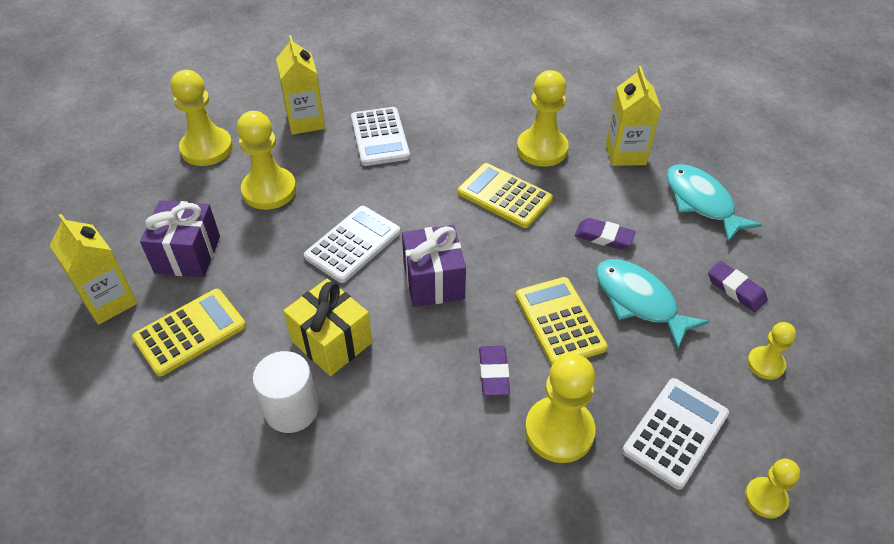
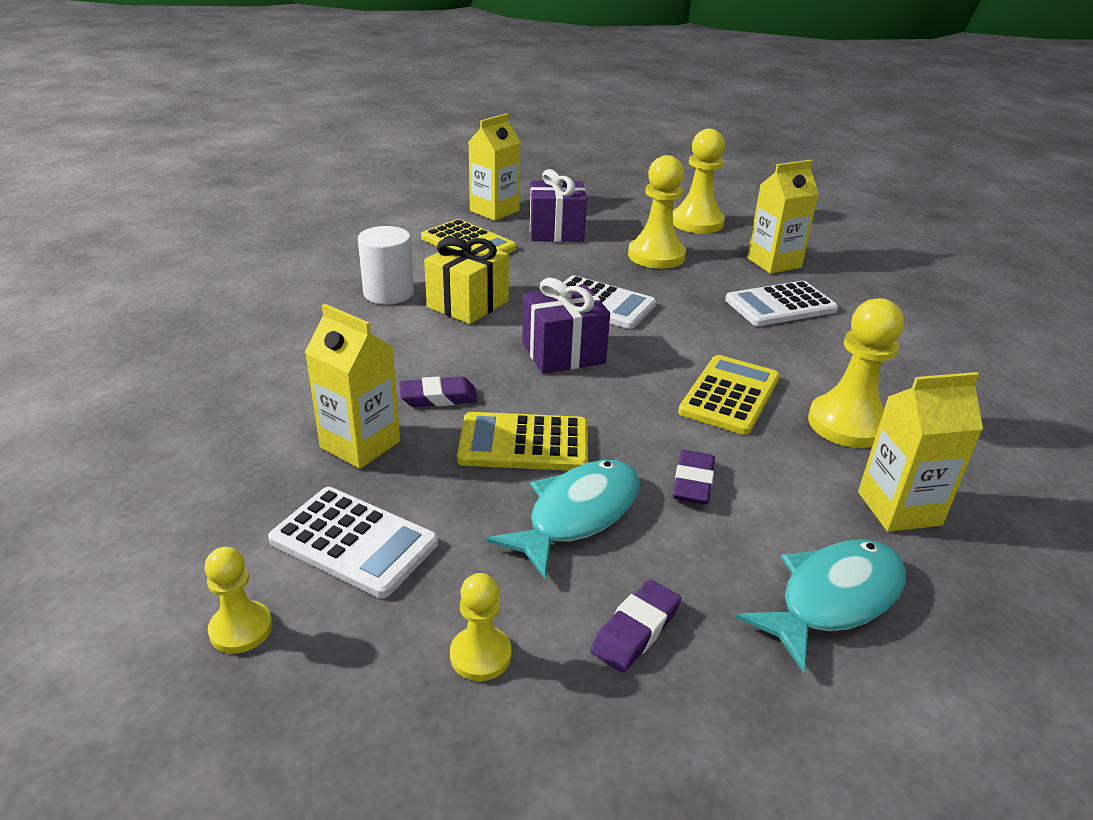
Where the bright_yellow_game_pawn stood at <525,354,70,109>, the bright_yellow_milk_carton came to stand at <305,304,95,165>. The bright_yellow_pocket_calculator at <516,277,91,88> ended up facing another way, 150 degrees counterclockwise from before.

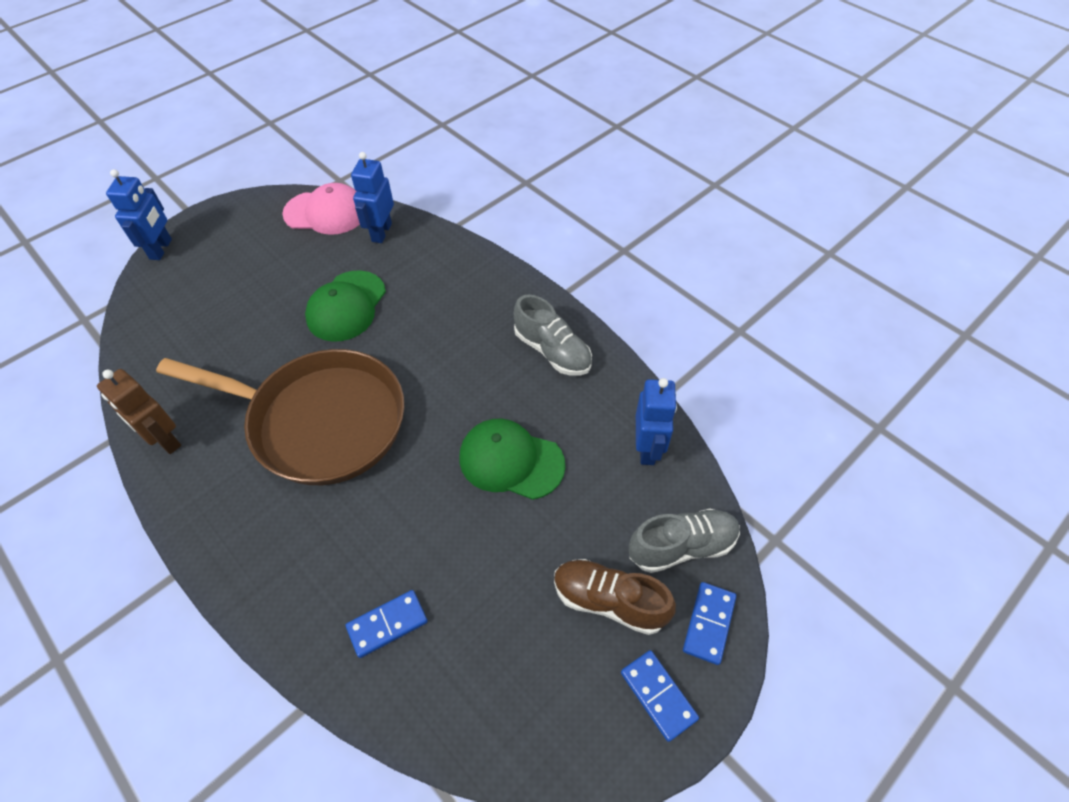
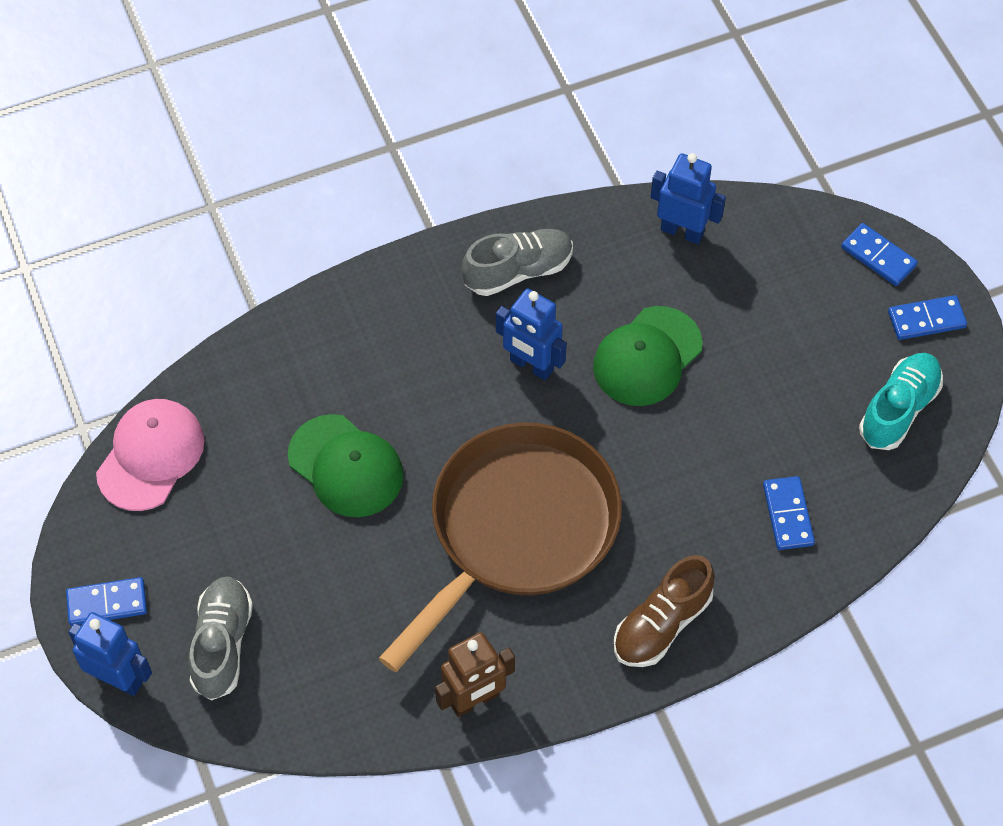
The second view gained the royal_blue_domino at <66,577,81,49>. The ash-grey_shoe ended up elsewhere, having gone from <629,509,111,64> to <188,576,65,124>. The royal_blue_toy_robot ended up elsewhere, having gone from <351,152,43,91> to <496,289,71,91>. The dark_brown_shoe ended up elsewhere, having gone from <554,559,122,76> to <614,555,101,112>. The second view gained the aqua_shoe at <859,353,84,97>.

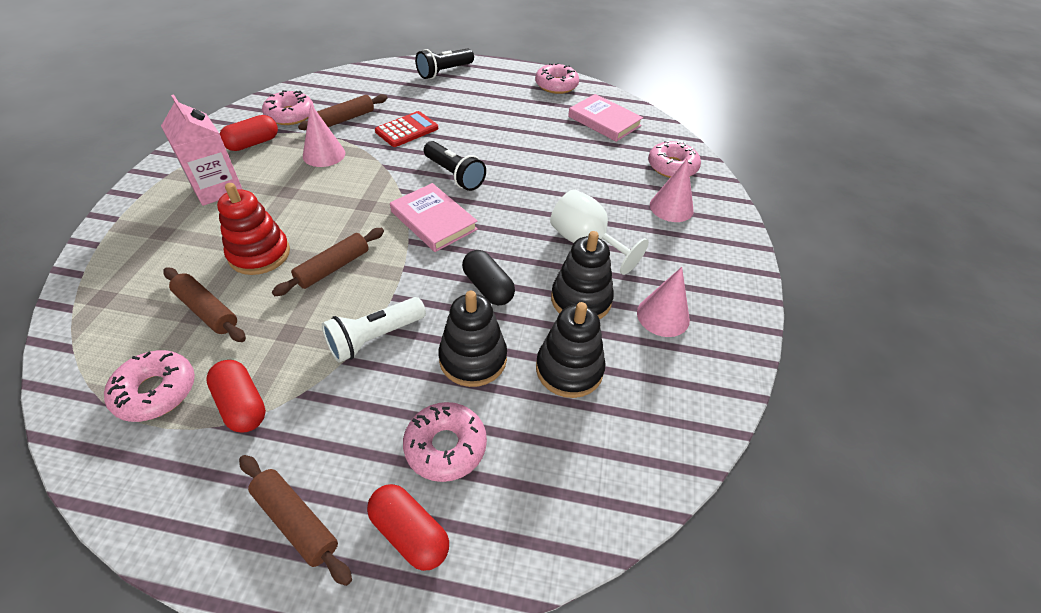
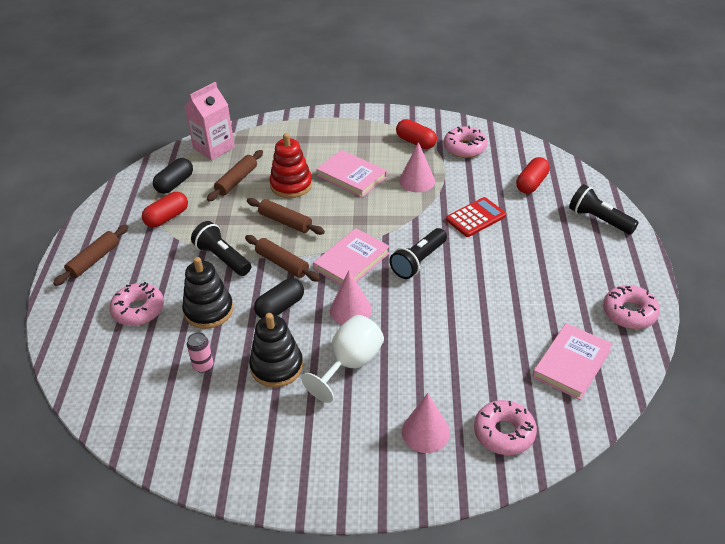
Where the rosy_glazed_donut stood at <104,350,91,72>, the black_pill_shape came to stand at <153,158,40,36>. The rosy_milk_carton ended up elsewhere, having gone from <161,94,82,112> to <184,82,51,78>. Where the black_ring_stacker stood at <536,302,70,96>, the rosy_soda_can came to stand at <187,332,26,41>. What was the pure_white_flashlight at <322,297,104,66> turned into the black_flashlight at <191,221,60,55>. The dark_brown_rolling_pin ended up elsewhere, having gone from <298,94,89,36> to <245,235,75,46>. The second view gained the rosy_hardback at <316,150,71,48>. The rosy_cone ended up elsewhere, having gone from <637,267,53,70> to <330,271,42,54>. The scarlet_pocket_calculator at <375,111,63,36> ended up facing another way, 75 degrees counterclockwise from before. The scarlet_pill_shape ended up elsewhere, having gone from <367,484,82,87> to <516,157,34,37>.

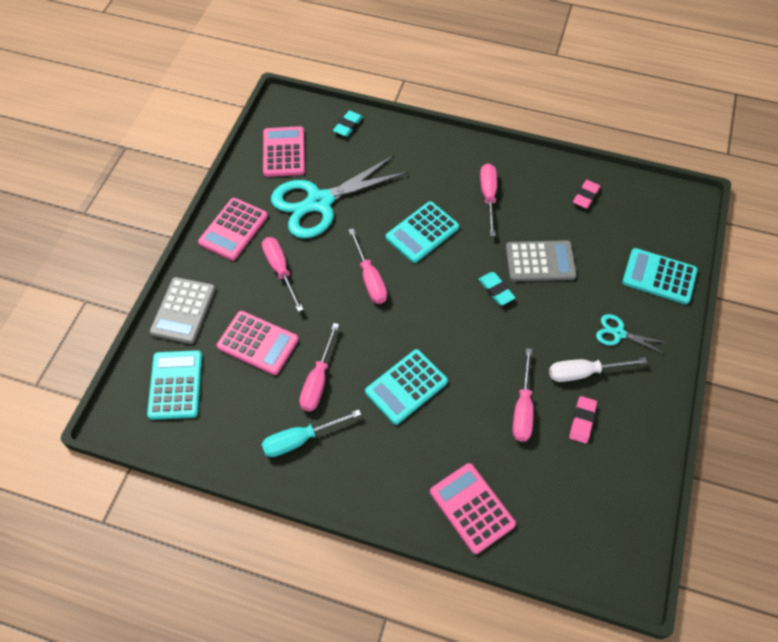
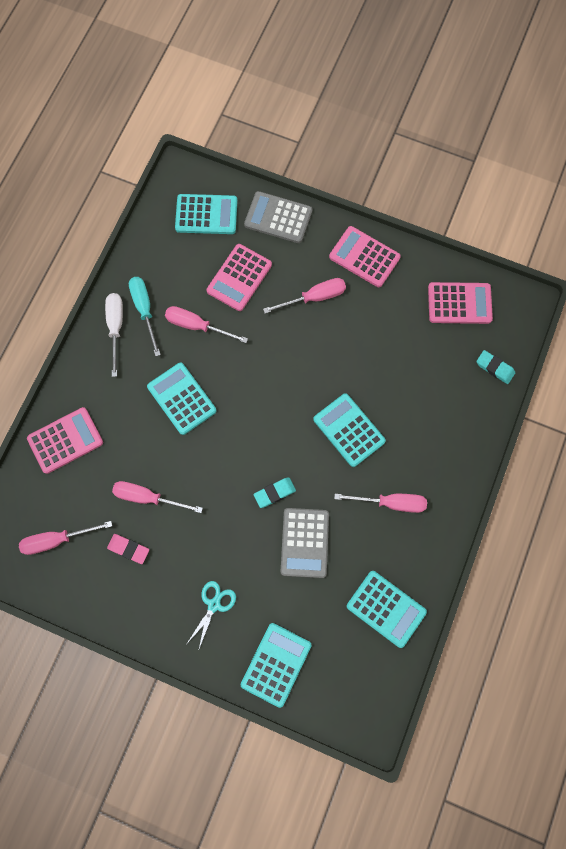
The rosy_screwdriver ended up elsewhere, having gone from <348,228,39,76> to <19,521,93,34>. The pure_white_screwdriver ended up elsewhere, having gone from <549,357,98,25> to <105,293,18,84>. Where the rosy_eraser stood at <573,180,28,29>, the aqua_pocket_calculator came to stand at <347,571,80,77>. The second view lost the aqua_shears at <271,155,138,84>.

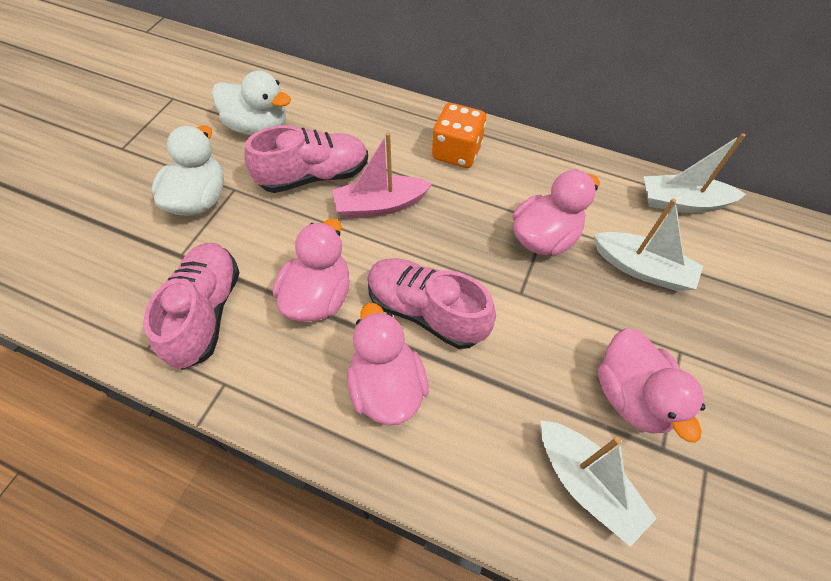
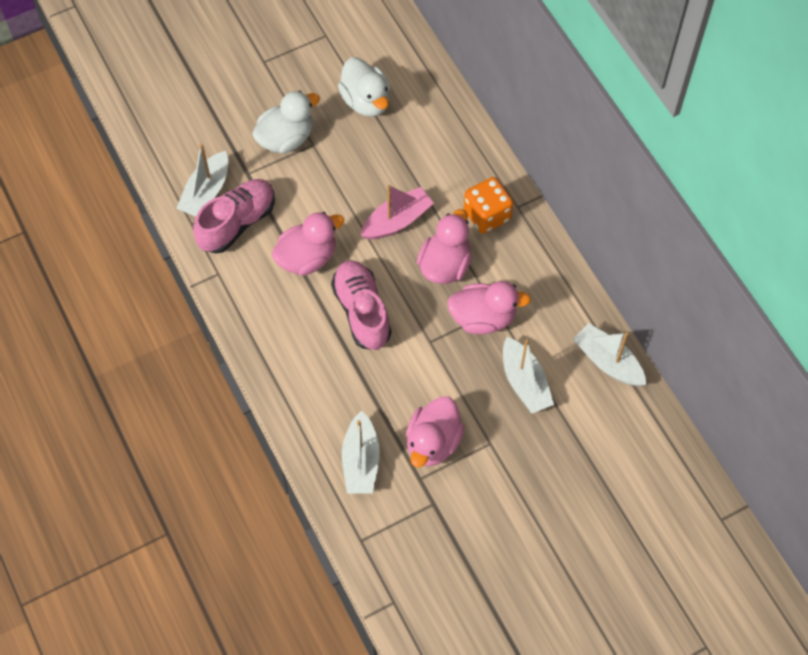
The second view gained the pure_white_sailboat at <176,143,52,74>. The rosy_sailboat at <332,132,100,86> ended up facing another way, 120 degrees clockwise from before. The rosy_toy_duck ended up elsewhere, having gone from <347,303,82,122> to <417,209,55,75>. The second view lost the rosy_shoe at <244,125,124,68>.

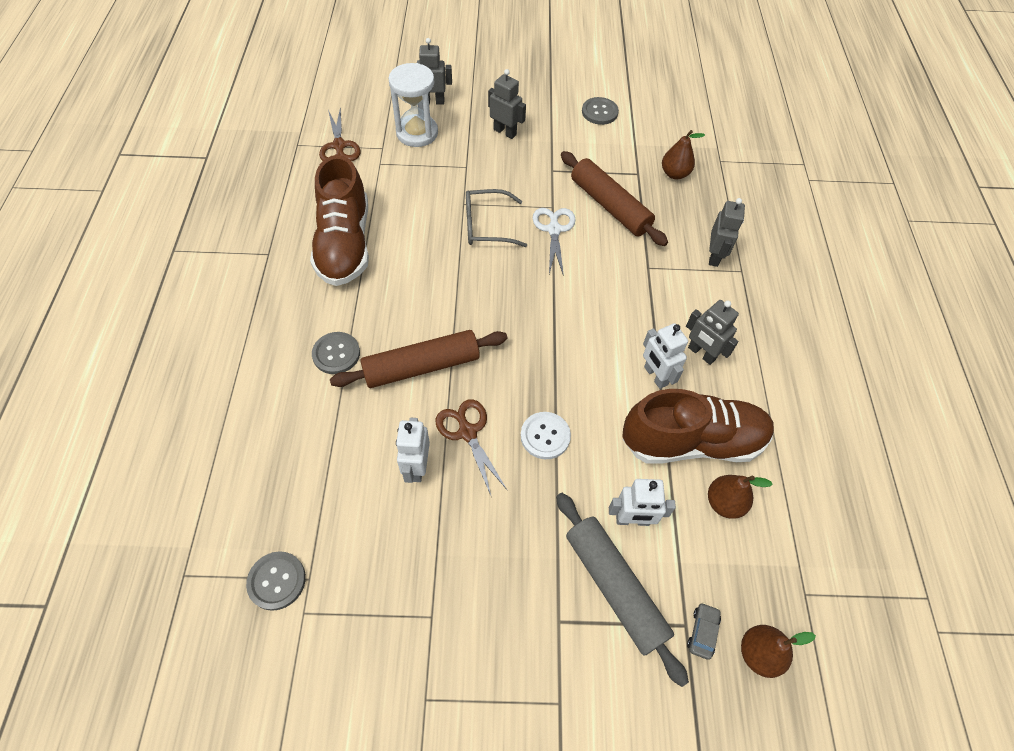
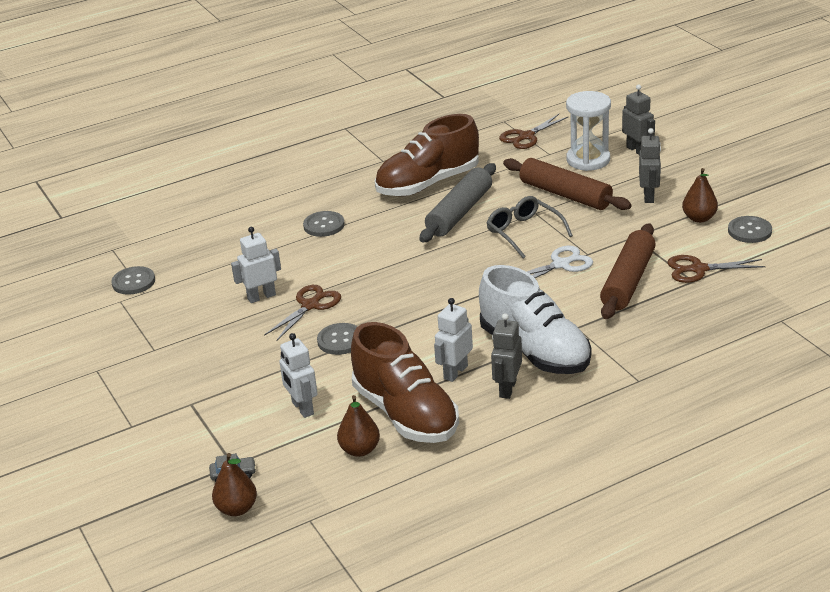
What was the pure_white_sewing_button at <521,412,50,47> turned into the ash-grey_sewing_button at <317,323,41,32>. The ash-grey_rolling_pin ended up elsewhere, having gone from <556,493,133,194> to <420,163,76,79>. The second view gained the pure_white_shoe at <479,265,112,109>. The dark_brown_rolling_pin ended up elsewhere, having gone from <330,330,177,58> to <503,158,129,52>. The second view gained the dark_brown_shears at <667,255,98,28>. The dark_brown_pear ended up elsewhere, having gone from <662,130,43,49> to <682,168,36,55>. The second view lost the ash-grey_toy_robot at <709,198,36,69>.

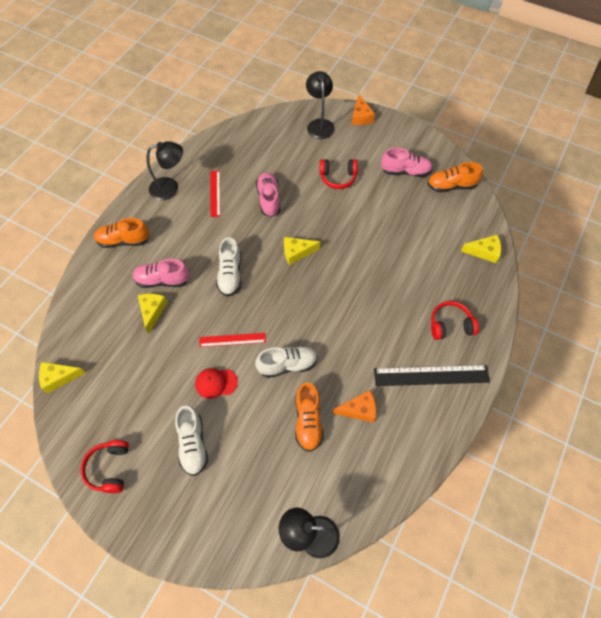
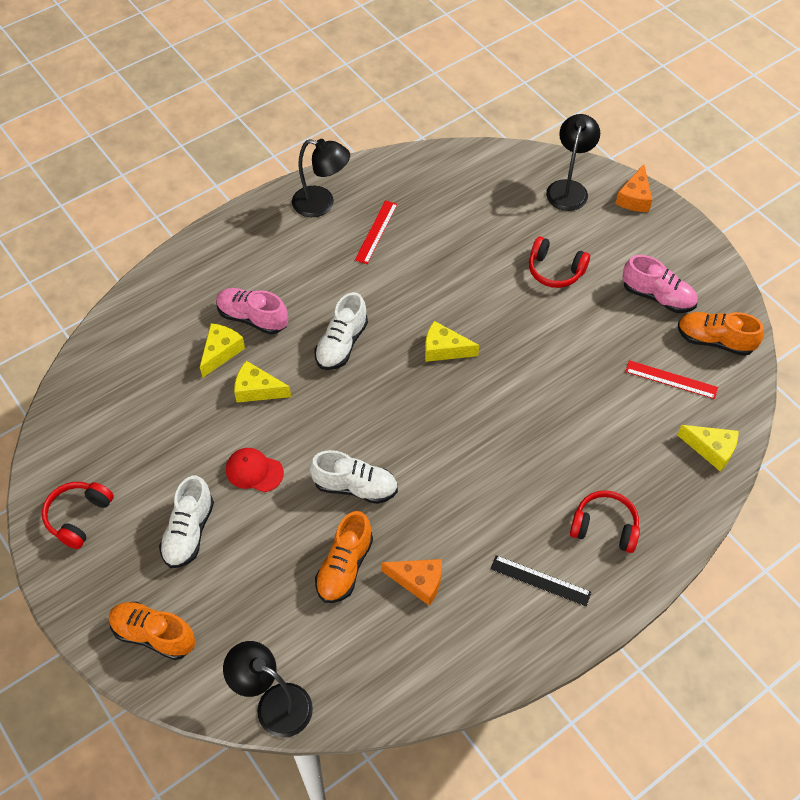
The orange_shoe ended up elsewhere, having gone from <94,218,55,30> to <109,602,86,58>. The bright_yellow_cheese_wedge ended up elsewhere, having gone from <39,362,47,32> to <234,361,57,42>. The size of the black_ruler at <374,365,116,21> changed by a factor of 0.60. The scarlet_ruler ended up elsewhere, having gone from <199,333,67,14> to <625,360,93,39>. The second view lost the rosy_shoe at <256,172,25,45>.

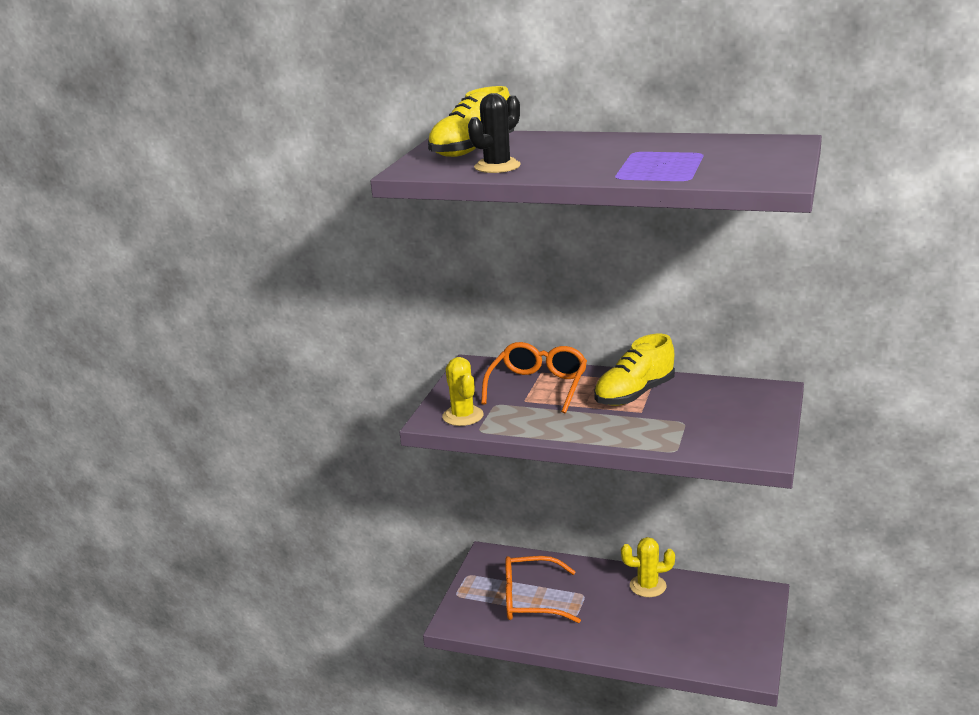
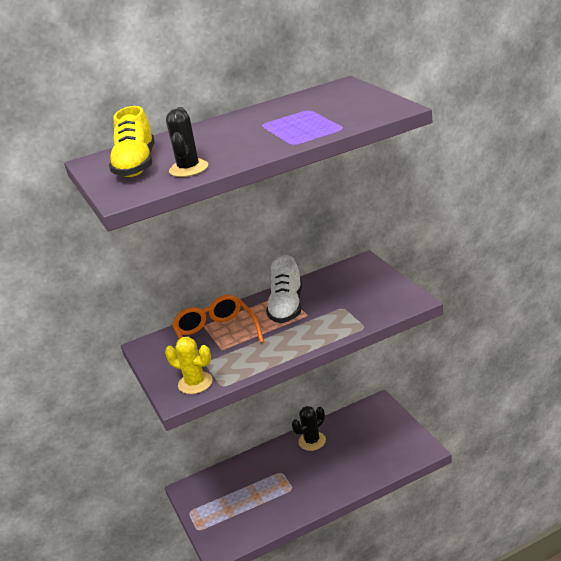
What was the bright_yellow_shoe at <594,334,81,72> turned into the pure_white_shoe at <266,256,36,67>. What was the bright_yellow_cactus at <621,537,54,60> turned into the black_cactus at <292,406,34,45>. The second view lost the orange_spectacles at <505,556,76,67>.

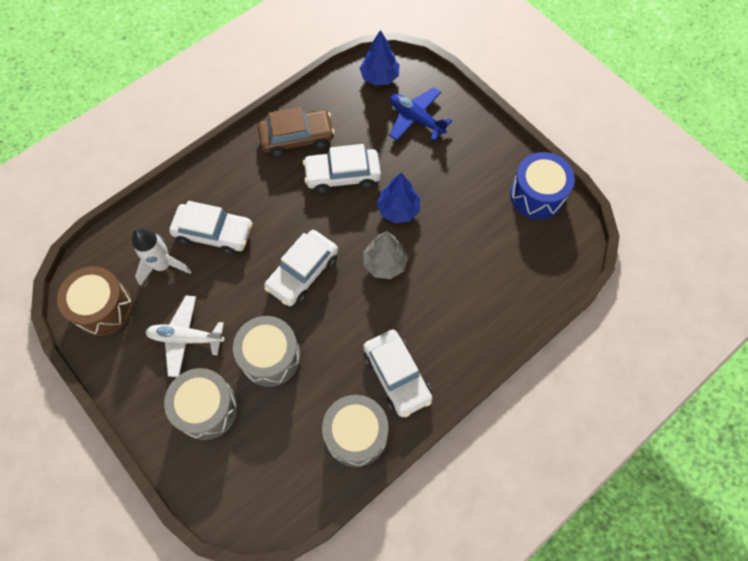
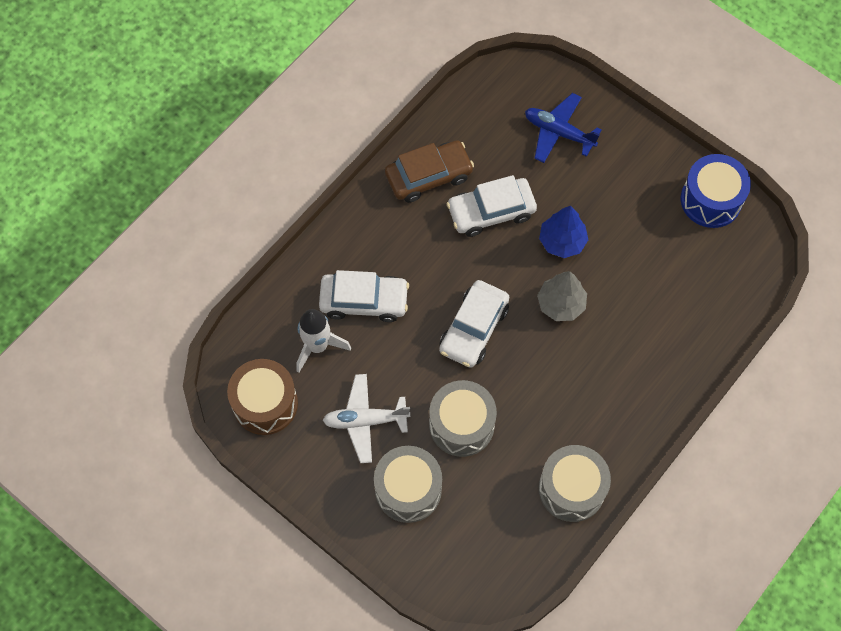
The second view lost the royal_blue_fir_tree at <360,30,39,56>. The second view lost the pure_white_car at <363,330,70,87>.

